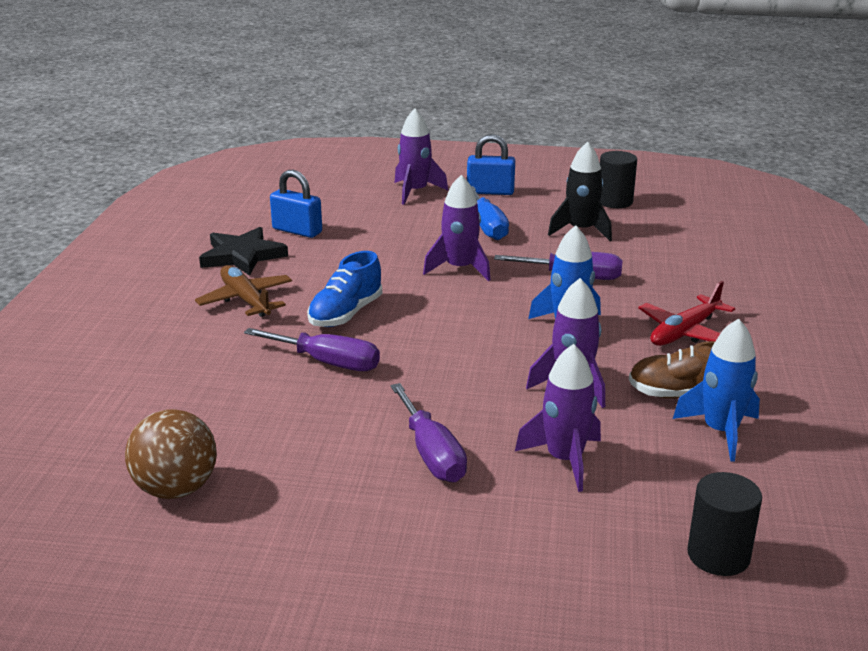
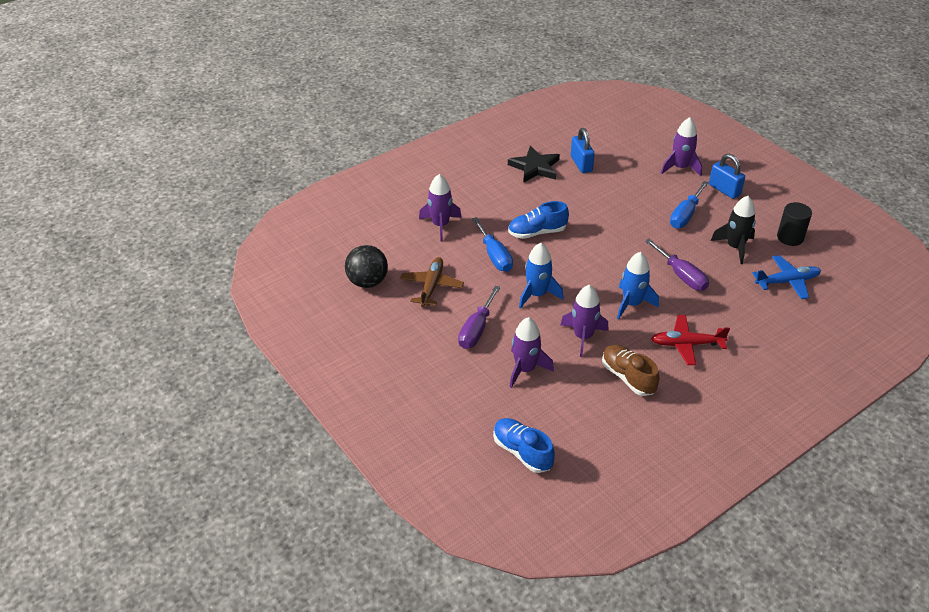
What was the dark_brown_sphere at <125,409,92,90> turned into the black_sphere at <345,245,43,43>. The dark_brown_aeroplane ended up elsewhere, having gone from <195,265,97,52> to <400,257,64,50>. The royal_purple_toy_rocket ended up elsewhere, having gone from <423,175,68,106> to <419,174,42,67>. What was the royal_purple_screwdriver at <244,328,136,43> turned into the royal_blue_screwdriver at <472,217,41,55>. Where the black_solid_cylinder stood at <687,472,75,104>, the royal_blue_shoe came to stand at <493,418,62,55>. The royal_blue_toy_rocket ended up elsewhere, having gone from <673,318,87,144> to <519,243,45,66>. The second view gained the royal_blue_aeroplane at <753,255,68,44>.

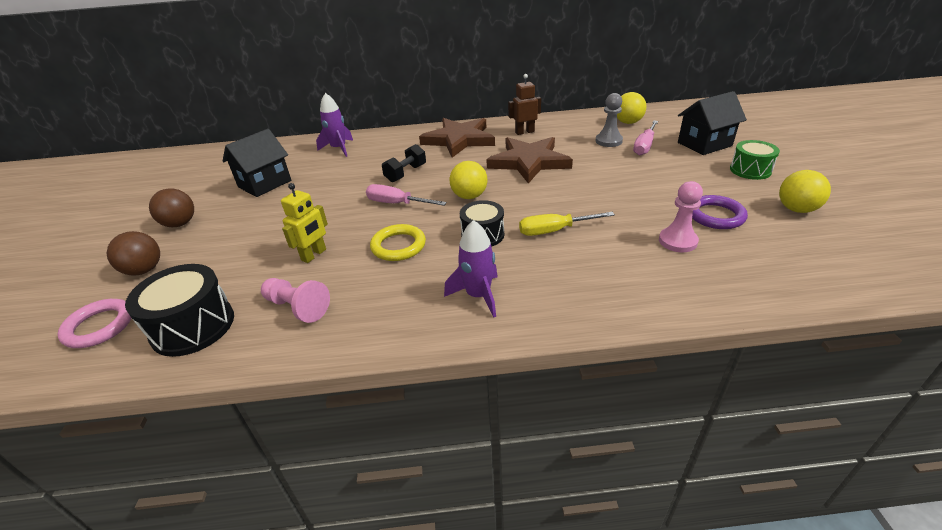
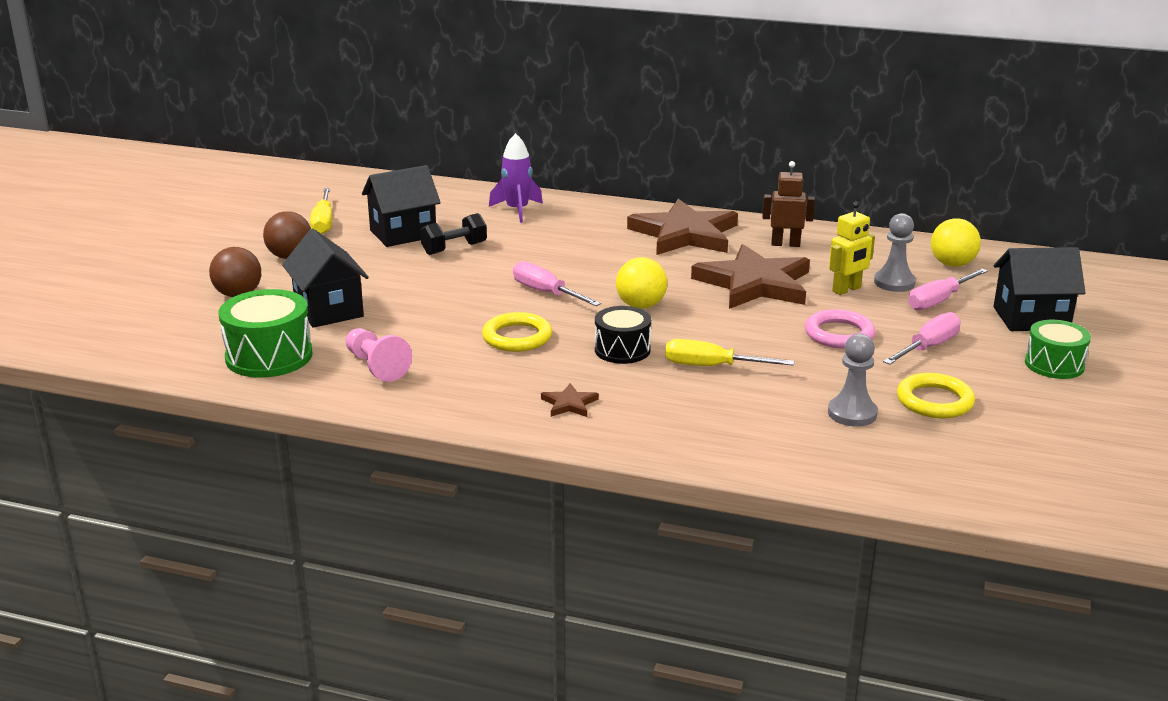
What was the black_toy_drum at <125,264,109,93> turned into the leaf-green_toy_drum at <218,289,95,89>. The second view gained the black_house at <282,229,87,99>. The second view gained the bright_yellow_screwdriver at <310,188,22,46>. The black_free_weight ended up elsewhere, having gone from <382,144,44,38> to <420,213,67,42>. Where the royal_purple_toy_rocket stood at <444,220,54,97>, the dark_brown_star came to stand at <541,383,58,34>. The rosy_torus ended up elsewhere, having gone from <57,299,75,49> to <805,309,71,40>. What was the rosy_game_pawn at <659,181,44,71> turned into the ash-grey_game_pawn at <828,333,50,94>. The bright_yellow_toy_robot ended up elsewhere, having gone from <281,183,47,80> to <829,201,46,94>. The second view gained the rosy_screwdriver at <883,312,78,53>. What was the royal_purple_torus at <692,195,56,34> turned into the bright_yellow_torus at <897,373,78,45>. The second view lost the bright_yellow_sphere at <779,170,52,43>.

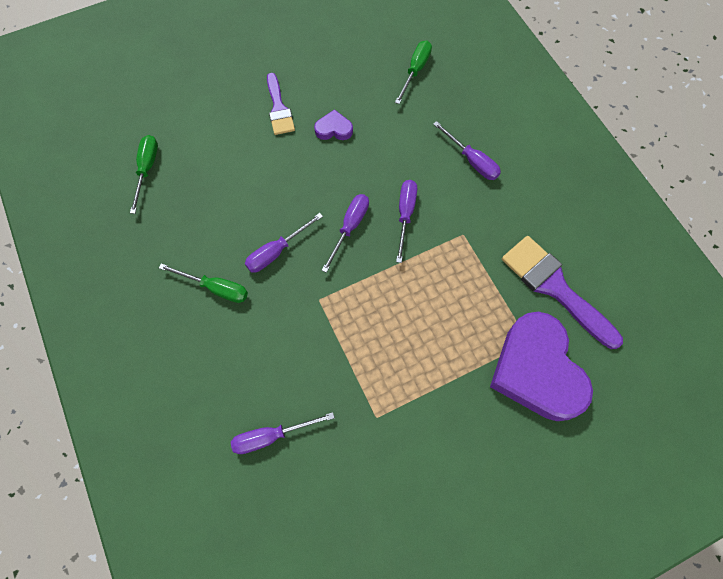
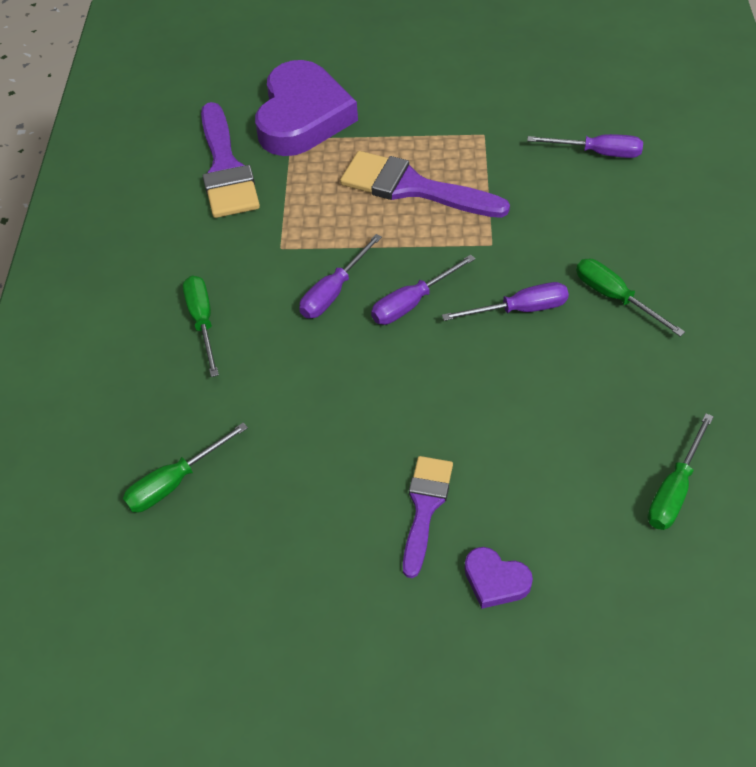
What was the royal_purple_screwdriver at <433,121,68,59> turned into the leaf-green_screwdriver at <183,276,36,101>. The second view gained the royal_purple_brush at <340,151,170,67>. The royal_purple_heart ended up elsewhere, having gone from <314,109,39,31> to <465,547,68,62>.

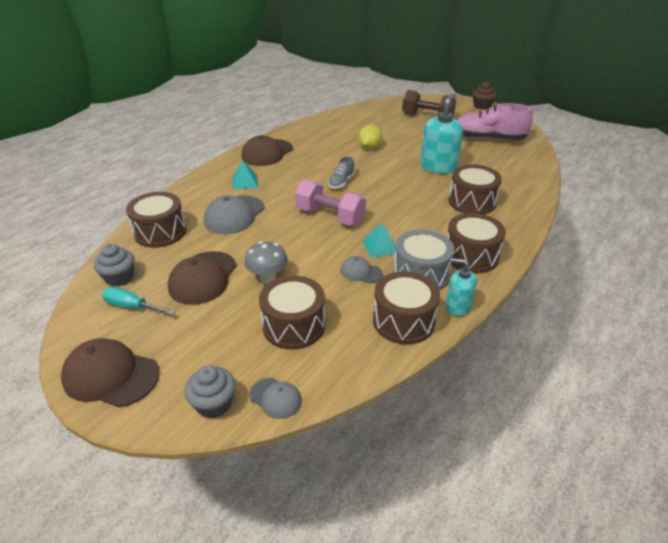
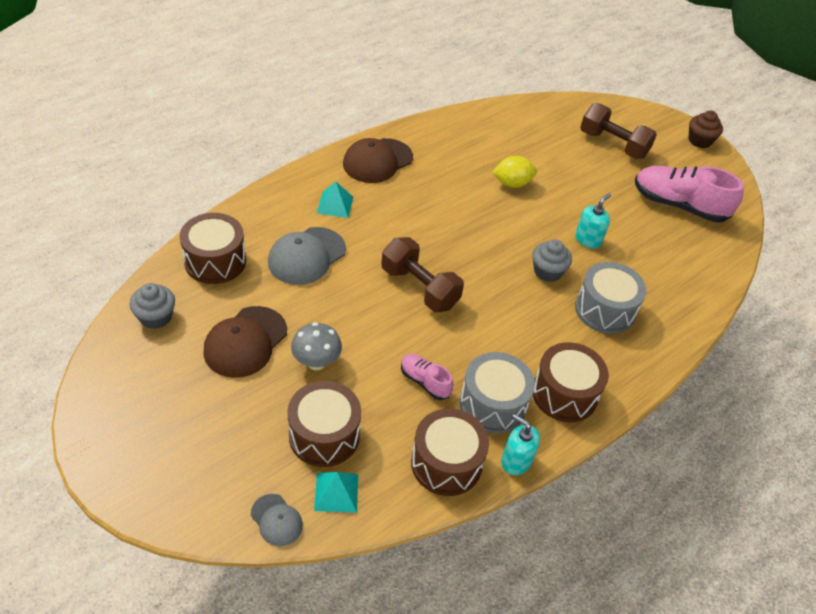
The aqua_solid_pyramid ended up elsewhere, having gone from <362,223,33,35> to <314,472,44,41>. What was the rosy_free_weight at <295,179,71,46> turned into the dark_brown_free_weight at <381,237,83,75>. Where the ash-grey_cap stood at <341,256,42,27>, the rosy_shoe came to stand at <401,354,52,46>. The bright_yellow_lemon at <358,125,25,25> ended up facing another way, 45 degrees clockwise from before. The ash-grey_fairy_cake ended up elsewhere, having gone from <184,366,52,52> to <532,239,40,43>. The size of the aqua_soap_pump at <420,94,43,80> changed by a factor of 0.58. What was the dark_brown_toy_drum at <448,165,54,50> turned into the ash-grey_toy_drum at <575,262,71,72>. The second view lost the dark_brown_cap at <61,338,99,69>. The second view lost the aqua_screwdriver at <102,287,73,28>. The second view lost the ash-grey_shoe at <328,156,27,33>.

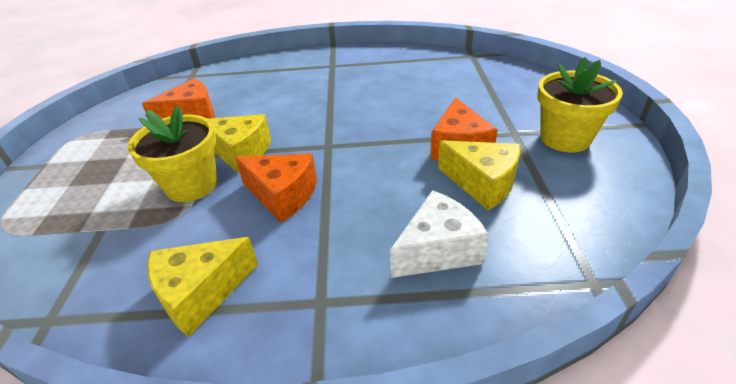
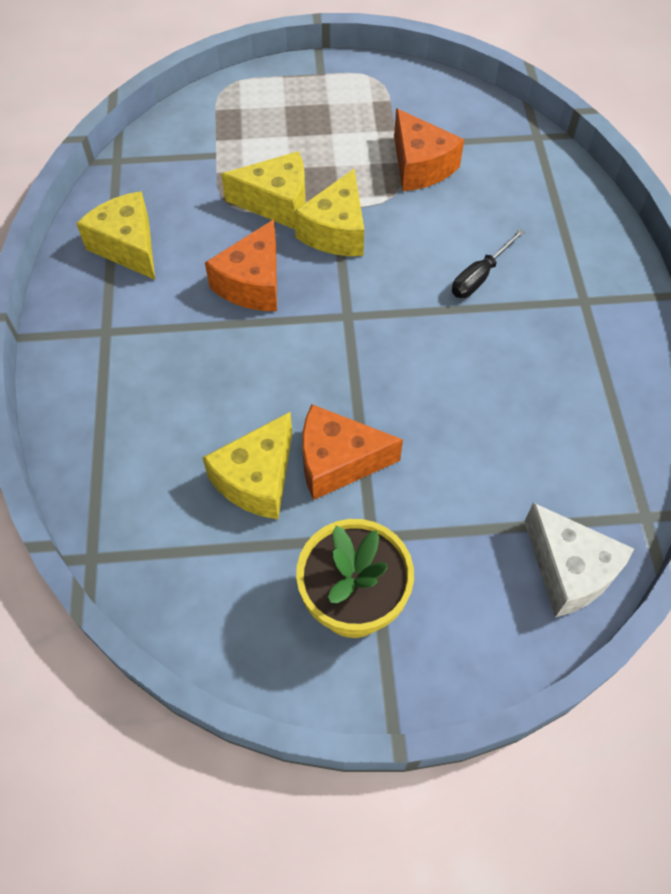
Where the bright_yellow_plant_pot stood at <128,106,89,96>, the bright_yellow_cheese_wedge came to stand at <221,151,85,78>. The second view gained the black_screwdriver at <452,229,73,69>. The pure_white_cheese_wedge ended up elsewhere, having gone from <390,190,99,88> to <524,503,110,114>.

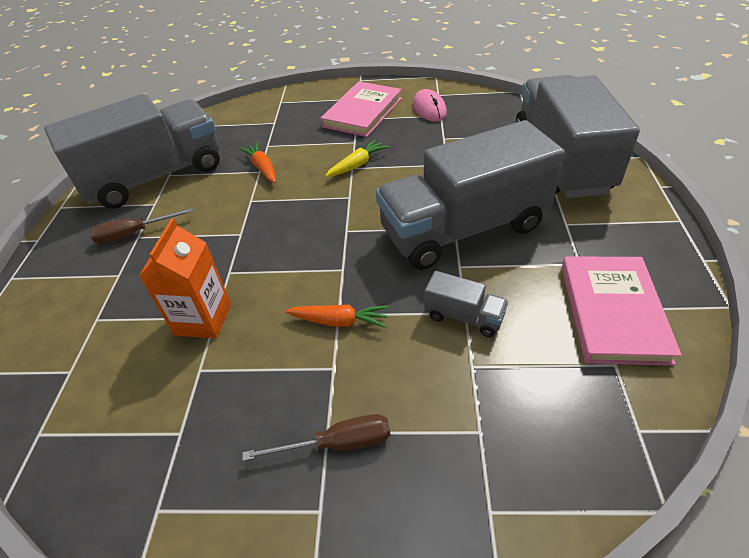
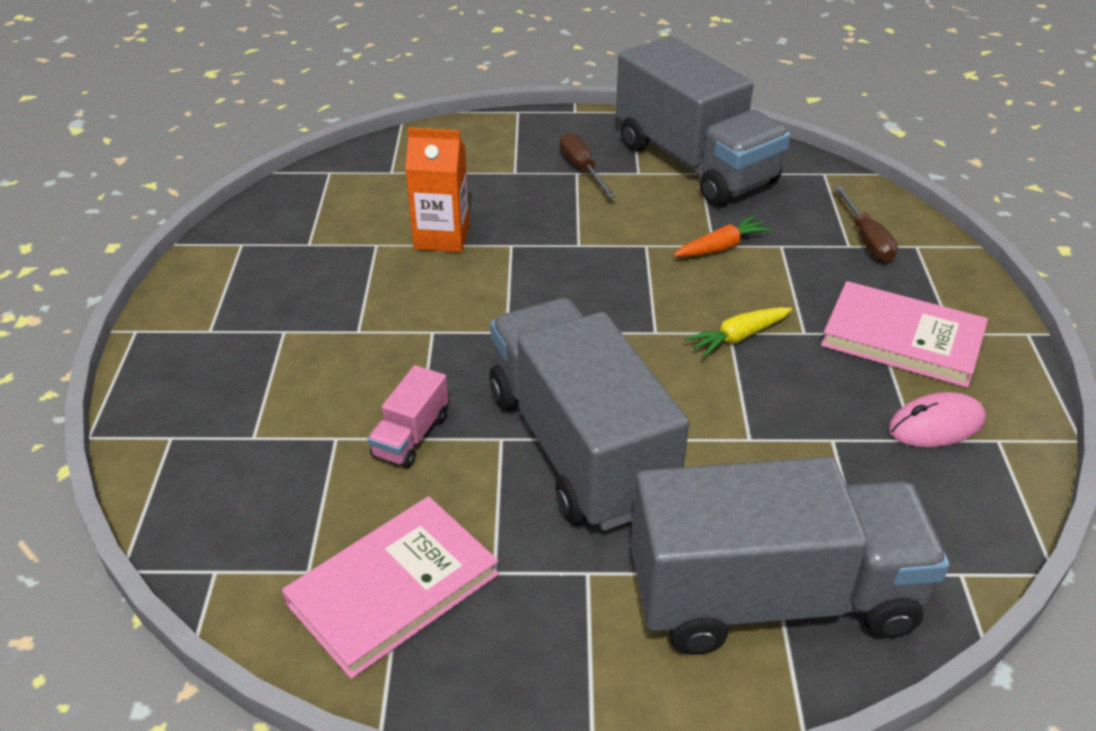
The rosy_hardback at <562,256,120,110> ended up facing another way, 45 degrees counterclockwise from before. What was the ash-grey_toy_truck at <424,271,84,66> turned into the rosy_toy_truck at <368,365,80,103>. The bright_yellow_carrot at <325,139,64,38> ended up facing another way, 105 degrees clockwise from before. The dark_brown_screwdriver ended up elsewhere, having gone from <242,414,148,47> to <834,185,64,77>. The second view lost the orange_carrot at <285,305,104,23>.

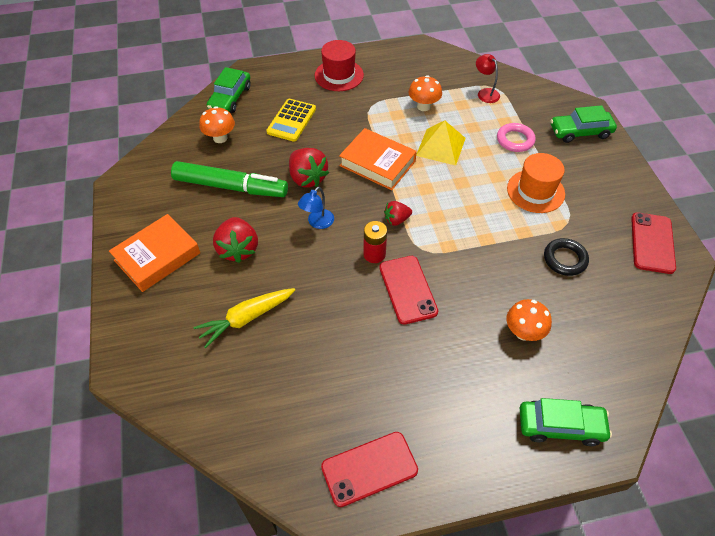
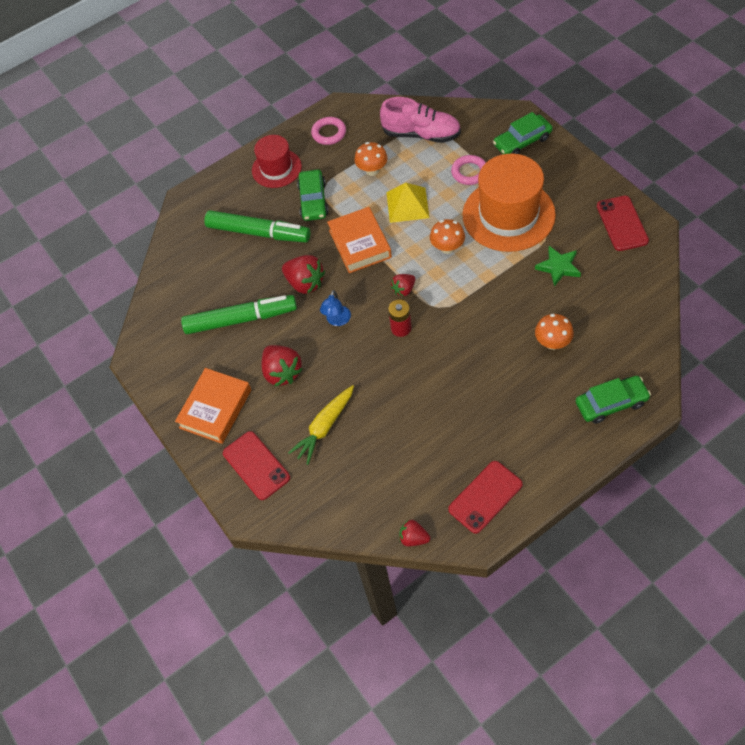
Where the bright_yellow_pocket_calculator stood at <266,99,50,43>, the leaf-green_marker came to stand at <204,210,106,33>. The scarlet_smartphone ended up elsewhere, having gone from <379,256,59,68> to <223,431,67,69>. The leaf-green_car ended up elsewhere, having gone from <207,67,44,46> to <297,169,32,52>. The second view gained the rosy_torus at <311,117,35,28>. The orange_hardback at <339,128,78,62> ended up facing another way, 60 degrees clockwise from before. Where the scarlet_reading_lamp stood at <476,54,24,49>, the rosy_shoe came to stand at <380,97,81,46>. The second view gained the scarlet_strawberry at <399,520,31,26>. The orange_mushroom ended up elsewhere, having gone from <199,107,36,36> to <430,219,35,35>. The size of the orange_tall_hat at <507,153,58,60> changed by a factor of 1.72. Where the black_torus stood at <544,238,45,38>, the leaf-green_star came to stand at <535,246,46,41>.

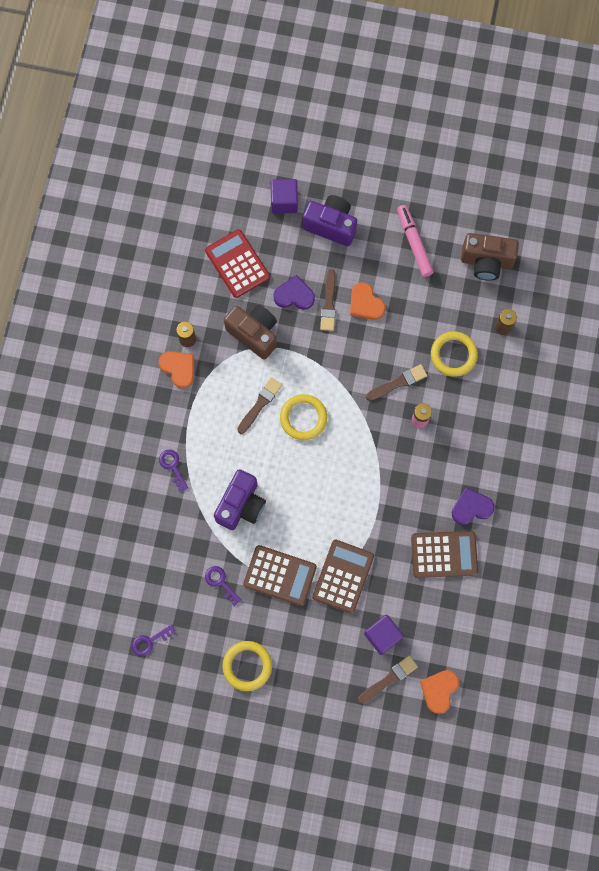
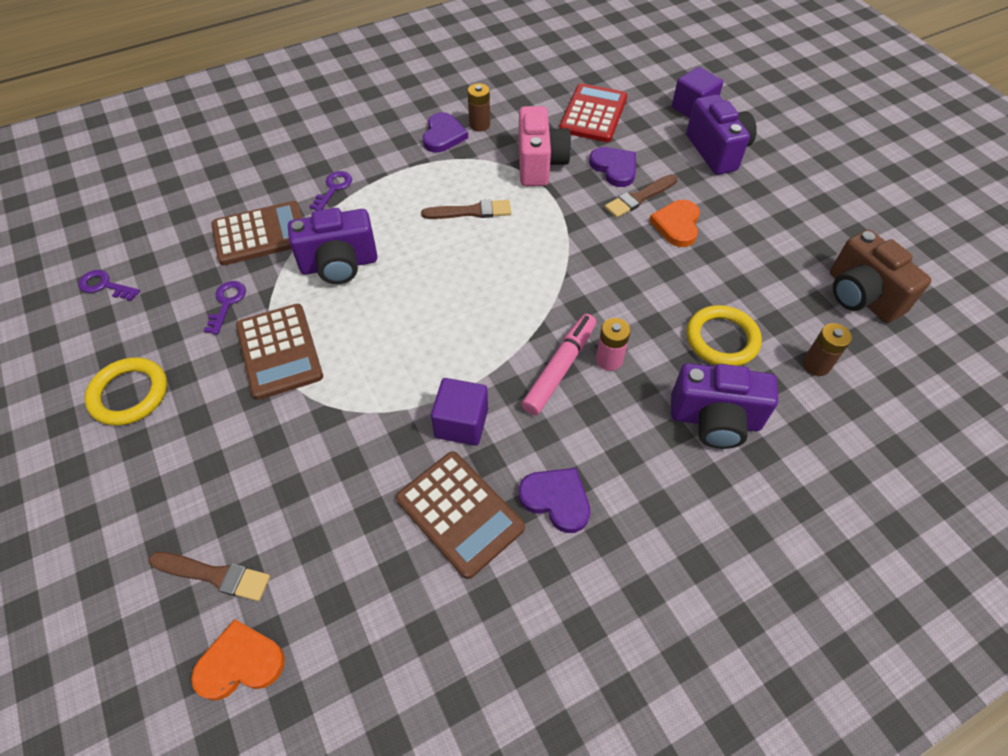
The dark_brown_pocket_calculator ended up elsewhere, having gone from <312,540,62,74> to <211,201,91,64>. What was the orange_heart at <159,351,35,38> turned into the royal_purple_heart at <423,112,45,41>. The royal_purple_solid_cube ended up elsewhere, having gone from <364,615,40,40> to <431,378,57,68>. What was the dark_brown_camera at <224,305,53,55> turned into the rosy_camera at <518,106,53,80>. The rosy_marker ended up elsewhere, having gone from <397,205,37,72> to <522,314,74,101>. The second view gained the royal_purple_camera at <671,363,107,86>. The second view lost the bright_yellow_torus at <280,394,47,46>. The second view lost the dark_brown_brush at <366,364,61,37>.

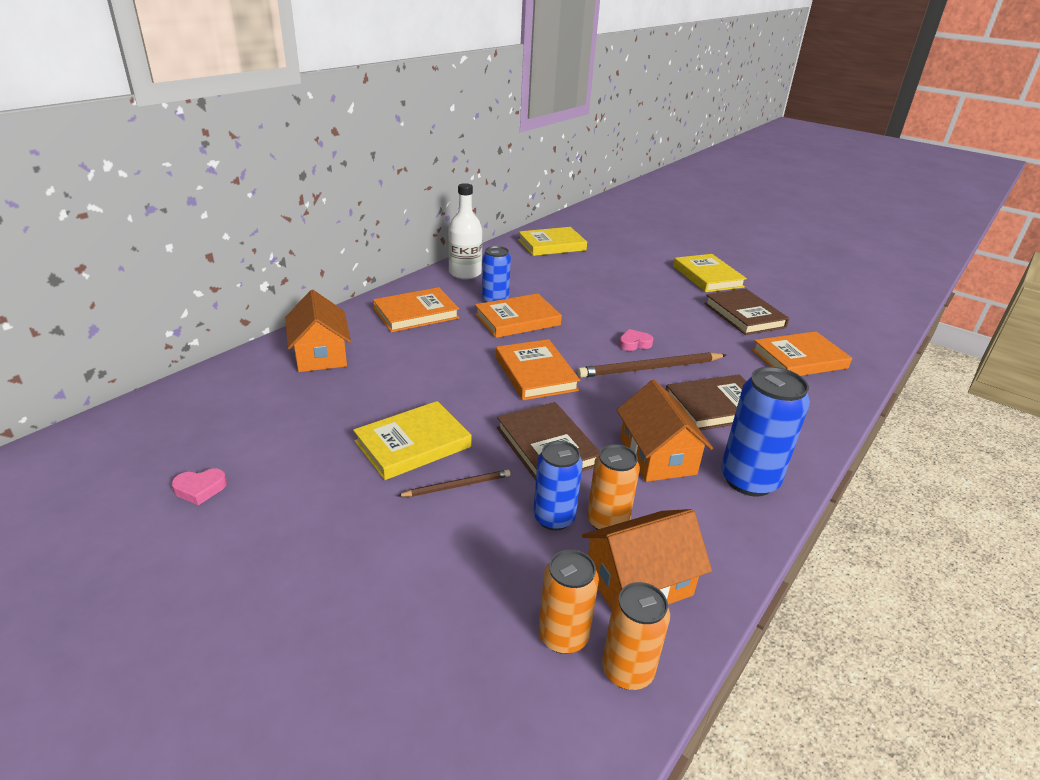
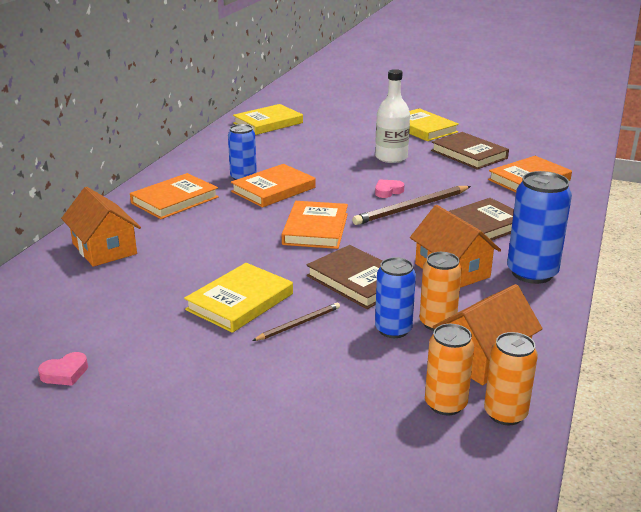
The orange_hardback at <496,339,84,61> ended up facing another way, 45 degrees clockwise from before. The pure_white_bottle ended up elsewhere, having gone from <448,183,34,96> to <375,69,35,94>.

